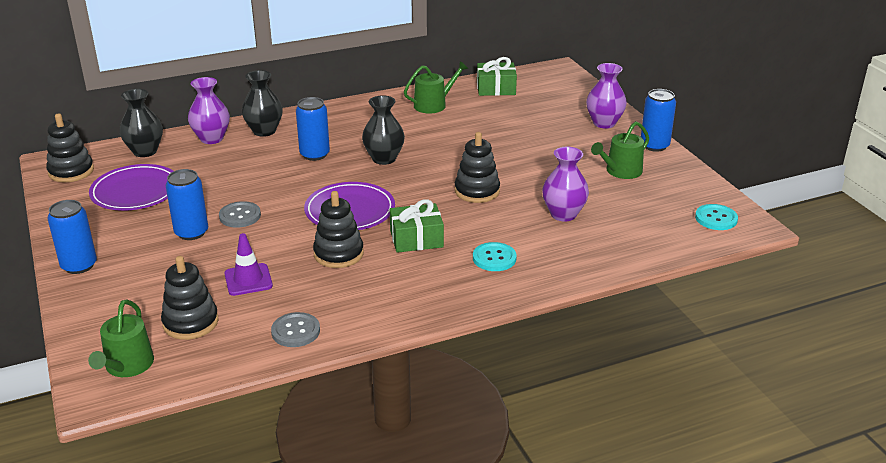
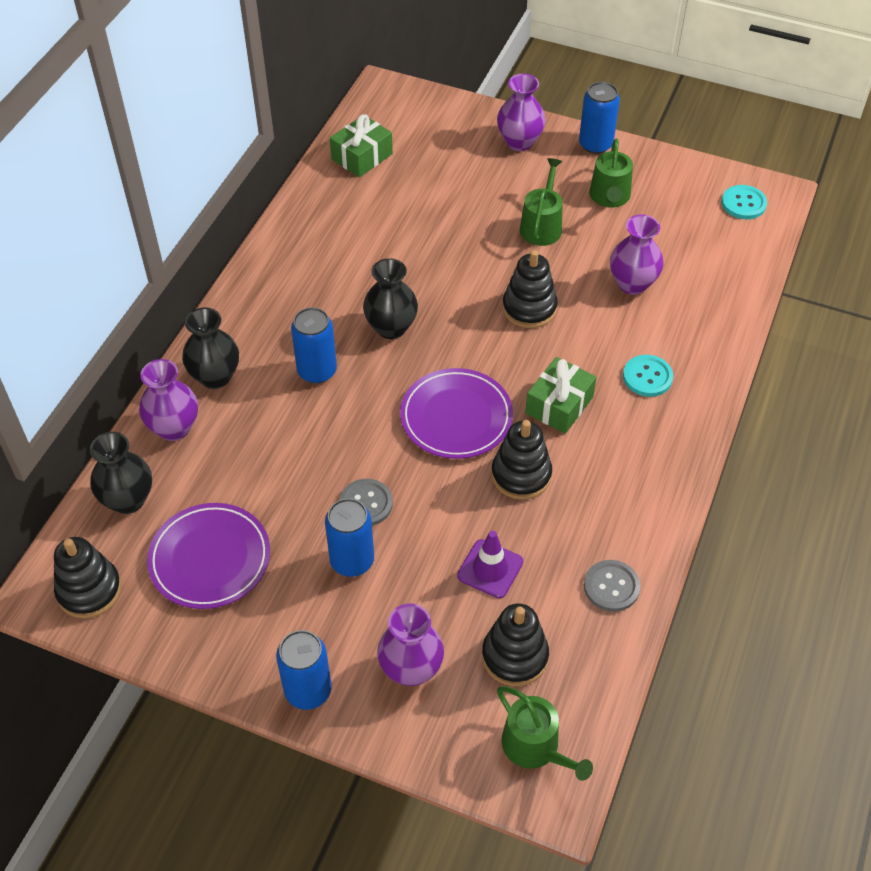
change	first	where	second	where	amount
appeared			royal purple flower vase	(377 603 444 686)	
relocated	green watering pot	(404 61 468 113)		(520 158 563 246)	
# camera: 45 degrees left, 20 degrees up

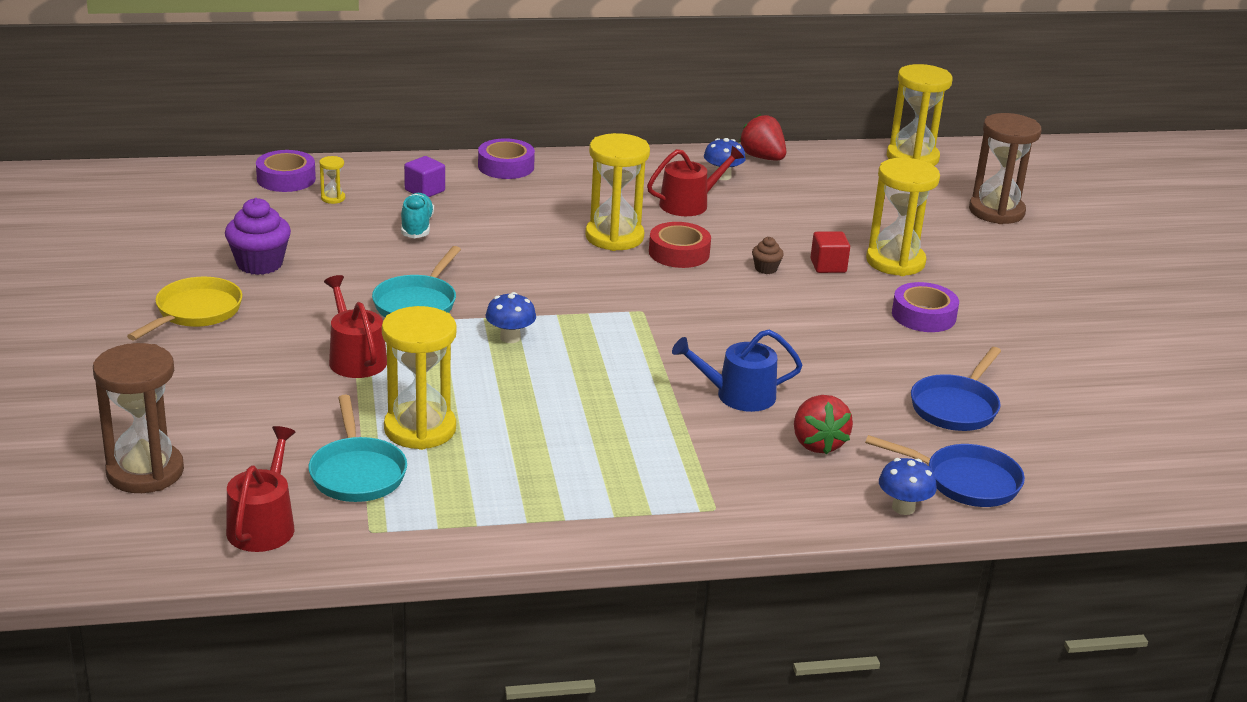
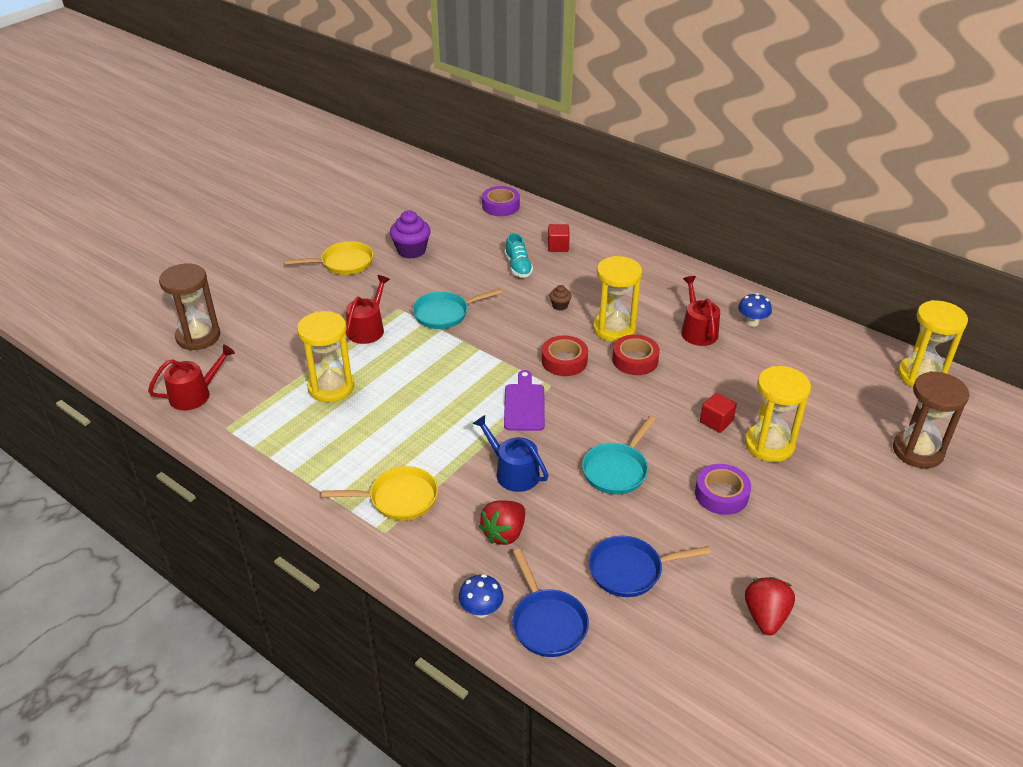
change	first	where	second	where	amount
missing	yellow hourglass	(319 156 345 204)			
missing	royal purple sticky tape	(478 138 535 179)			
missing	blue toadstool	(486 292 536 343)			
appeared			yellow pan	(322 466 438 520)	
appeared			royal purple chopping board	(504 370 545 431)	
appeared			scarlet sticky tape	(542 335 588 376)	
relocated	teal pan	(309 395 407 502)		(582 416 656 494)	
relocated	scarlet berry	(739 114 786 160)		(745 577 795 635)	
relocated	russet cupcake	(752 237 784 274)		(550 285 572 310)	
colour	royal purple block	(404 156 445 197)	scarlet block	(548 224 570 252)	
spun	teal sneaker	(401 193 434 238)		(505 233 533 278)	120 degrees clockwise
spun	scarlet watering pot	(647 146 744 216)		(681 276 720 346)	120 degrees counterclockwise
# camera: 50 degrees right, 10 degrees up

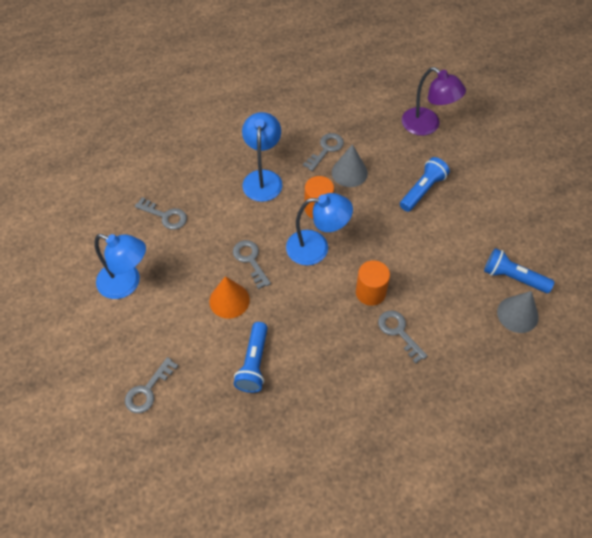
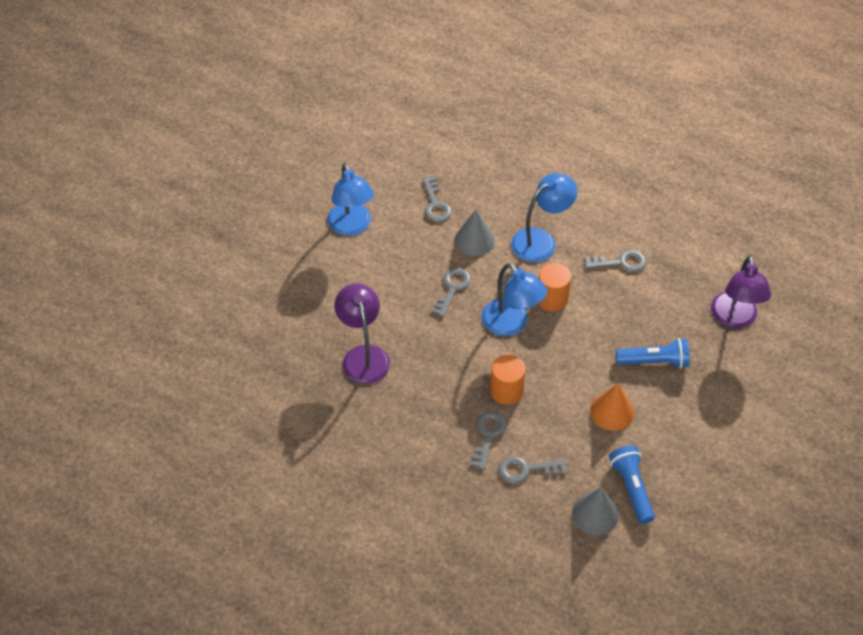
change	first	where	second	where	amount
relocated	ash-grey key	(125 357 178 413)		(499 456 567 483)	
relocated	bright orange cone	(209 276 250 319)		(590 383 634 431)	
relocated	ash-grey cone	(332 144 368 187)		(455 209 495 256)	
exchanged	blue torch	(234 322 268 393)	royal purple lamp	(334 283 390 384)	
# camera: 50 degrees right, 5 degrees down

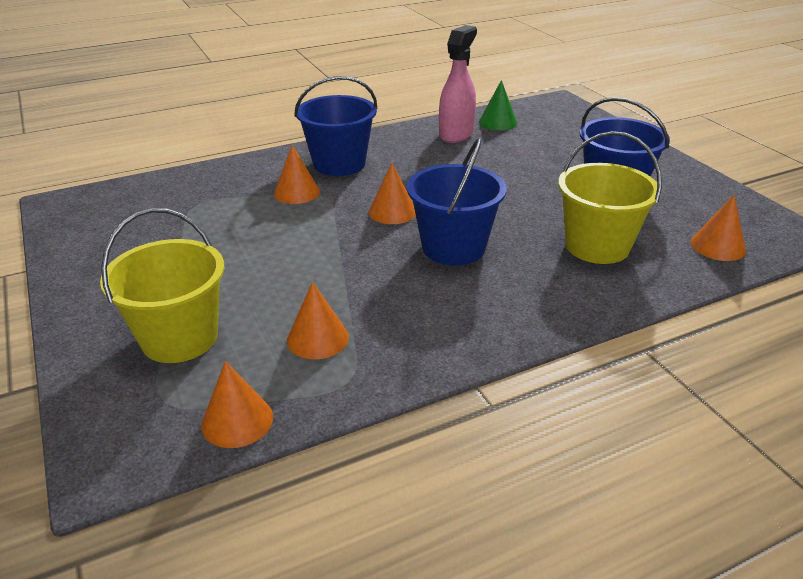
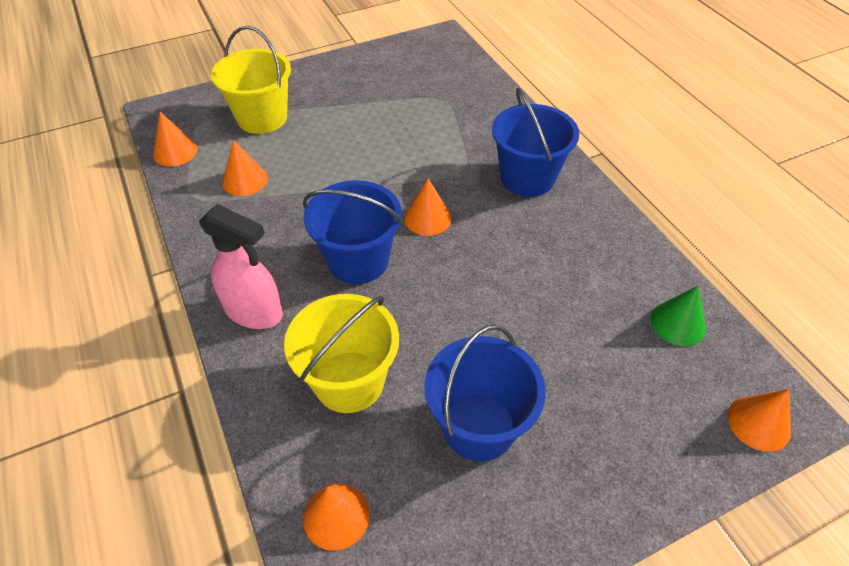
change	first	where	second	where	amount
relocated	bright orange cone	(274 145 320 204)		(727 389 791 452)	
relocated	rosy spray bottle	(439 25 477 143)		(199 204 283 329)	
# camera: 90 degrees right, 15 degrees up

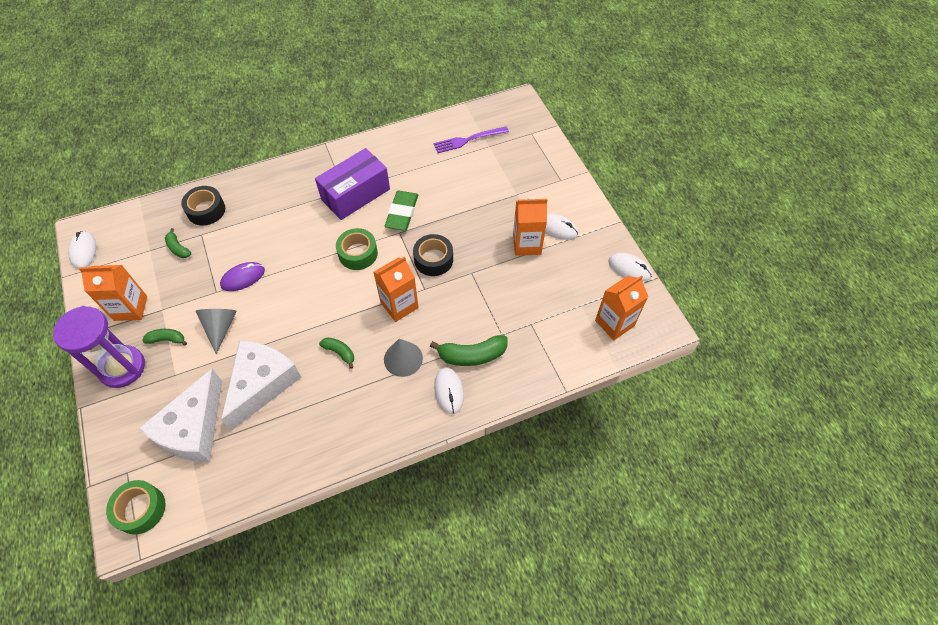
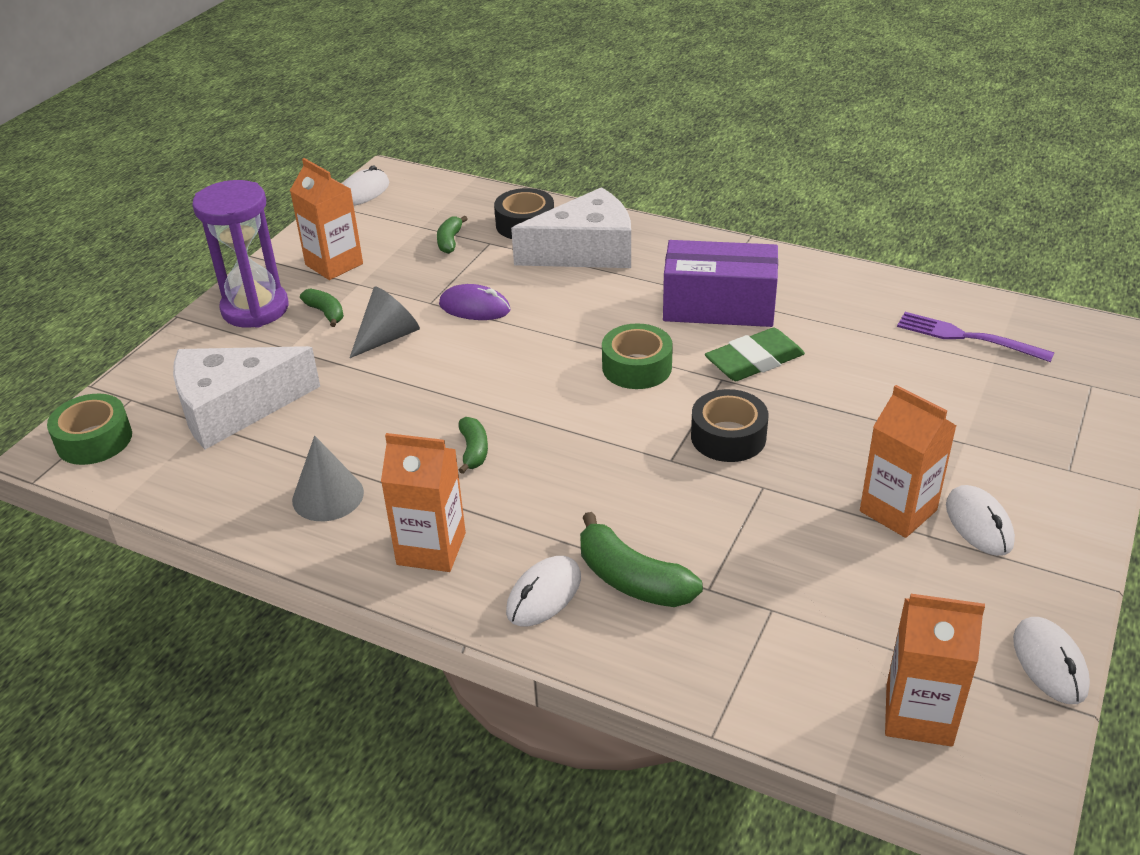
change	first	where	second	where	amount
relocated	pure white piece of cheese	(221 340 301 431)		(511 187 631 268)	
relocated	bright orange carton	(373 256 419 322)		(381 433 466 572)	
relocated	ash-grey cone	(384 338 423 377)		(292 435 364 521)	
# camera: 50 degrees right, 20 degrees down

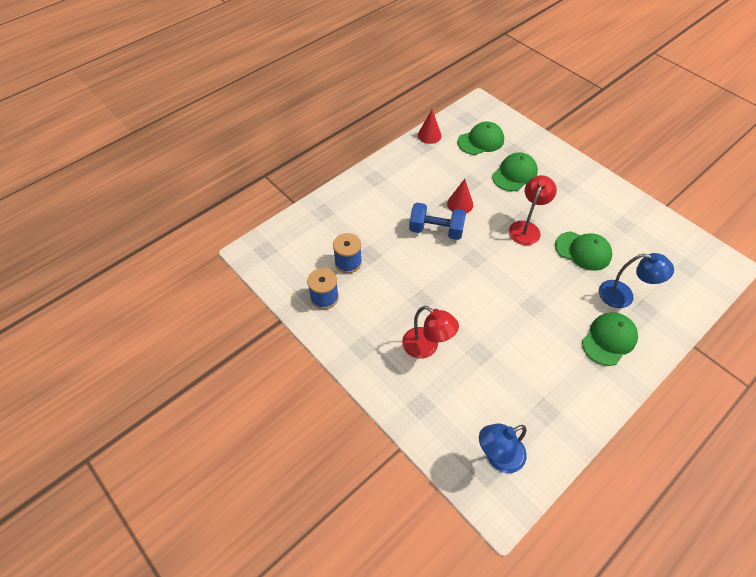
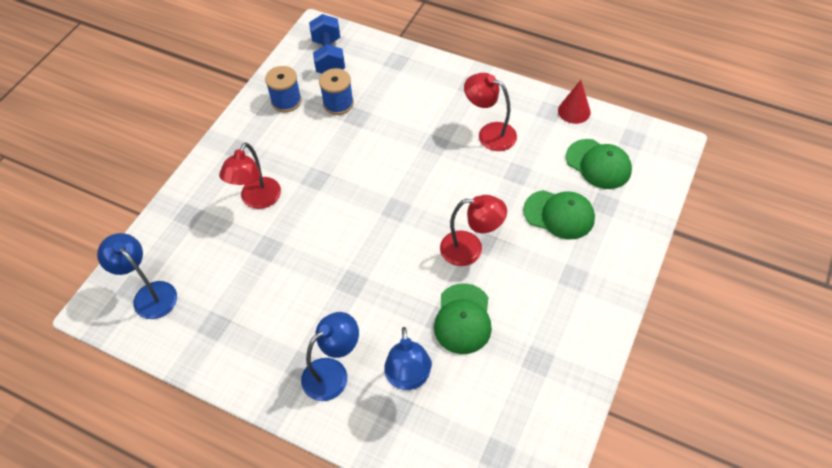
change	first	where	second	where	amount
missing	scarlet cone	(447 179 473 213)			
appeared			scarlet lamp	(464 73 517 151)	
relocated	blue free weight	(409 203 466 240)		(309 14 345 74)	
exchanged	green baseball cap	(582 312 638 366)	blue lamp	(301 312 359 401)	
# camera: 70 degrees right, 0 degrees up

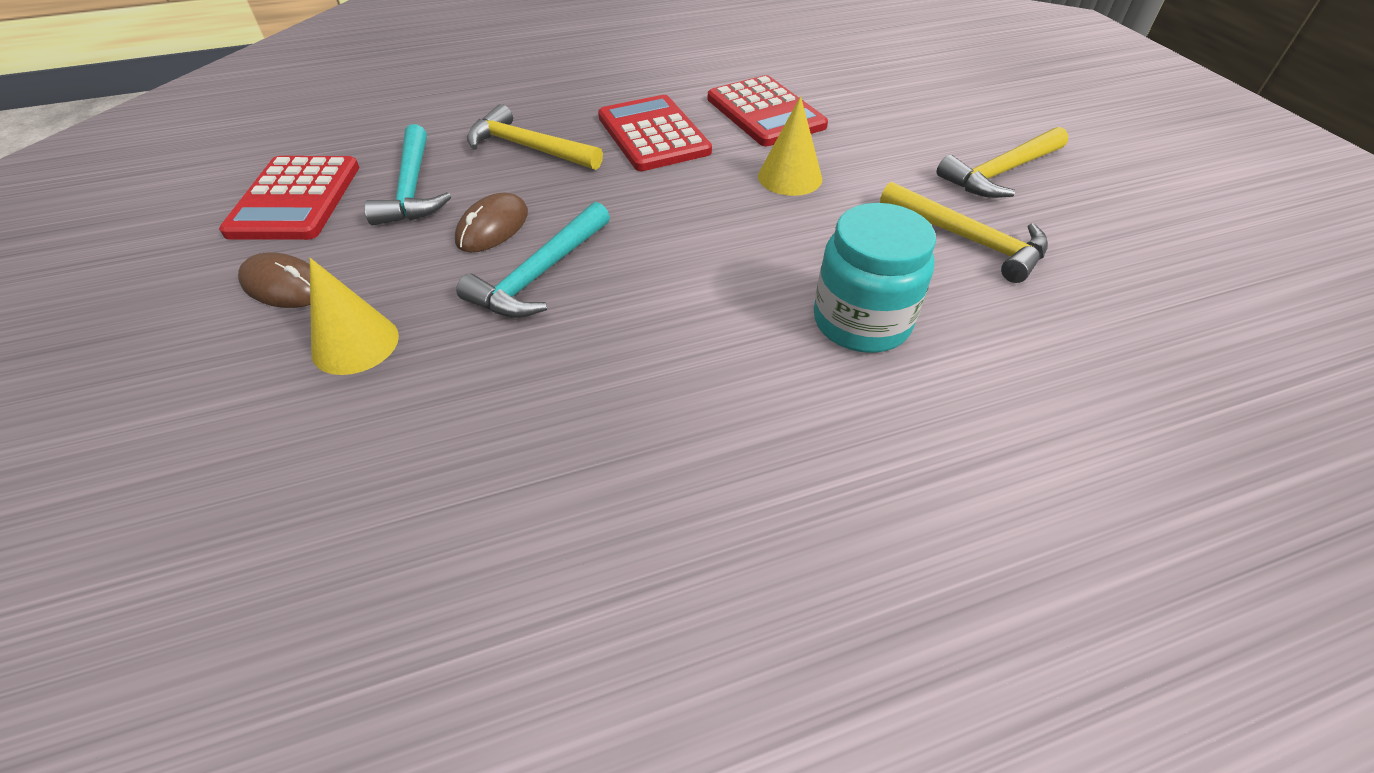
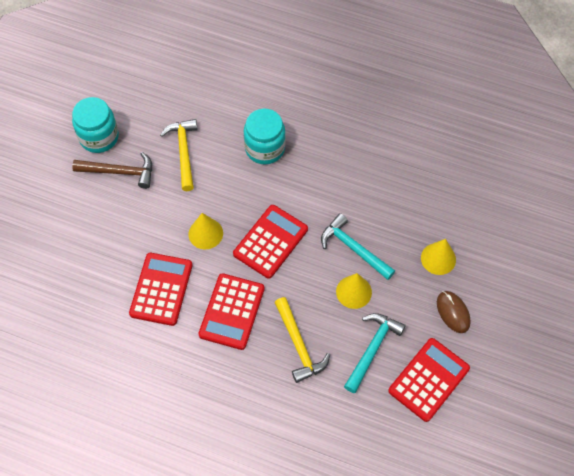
change	first	where	second	where	amount
appeared			teal preserve jar	(72 97 119 153)	
appeared			scarlet calculator	(233 205 308 279)	
exchanged	russet computer mouse	(455 192 528 253)	yellow cone	(336 273 372 309)	
colour	yellow carpenter's hammer	(937 127 1069 198)	russet carpenter's hammer	(72 152 152 189)	
spun	teal carpenter's hammer	(456 202 610 318)		(321 213 395 280)	120 degrees counterclockwise
# camera: 140 degrees left, 15 degrees up

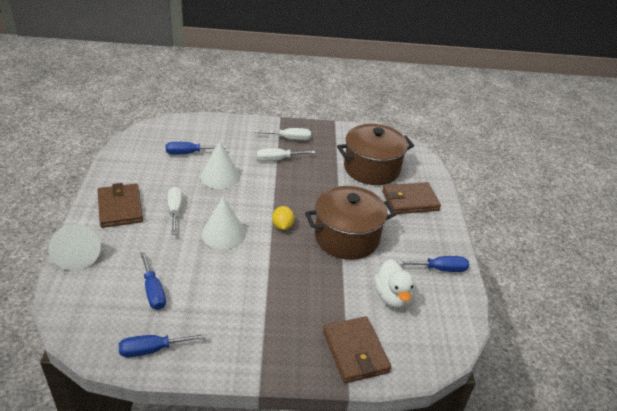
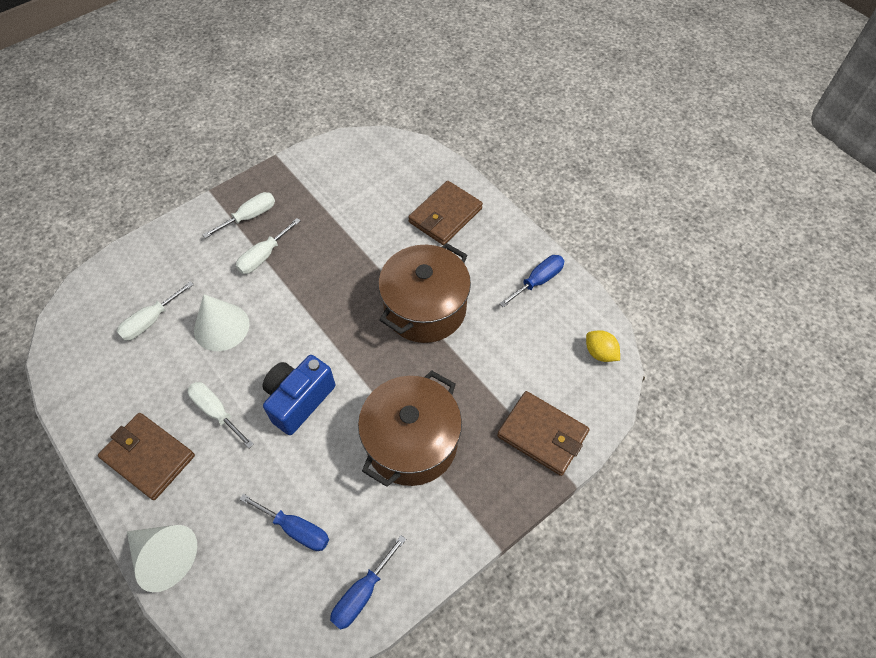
change	first	where	second	where	amount
missing	pure white rubber duck	(374 259 414 308)			
relocated	yellow citrus fruit	(272 206 294 230)		(586 330 620 362)	
relocated	russet stockpot	(337 124 414 185)		(358 370 462 487)	
exchanged	pure white cone	(202 197 246 249)	blue photo camera	(262 355 335 435)	
colour	blue flat screwdriver	(166 142 226 154)	pure white flat screwdriver	(117 281 194 341)	
# camera: 35 degrees left, 20 degrees up

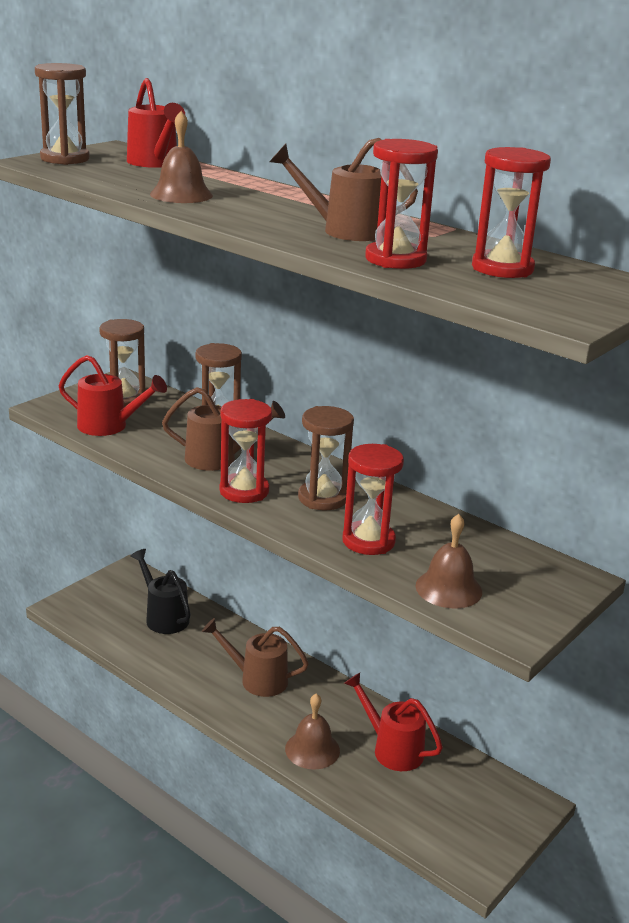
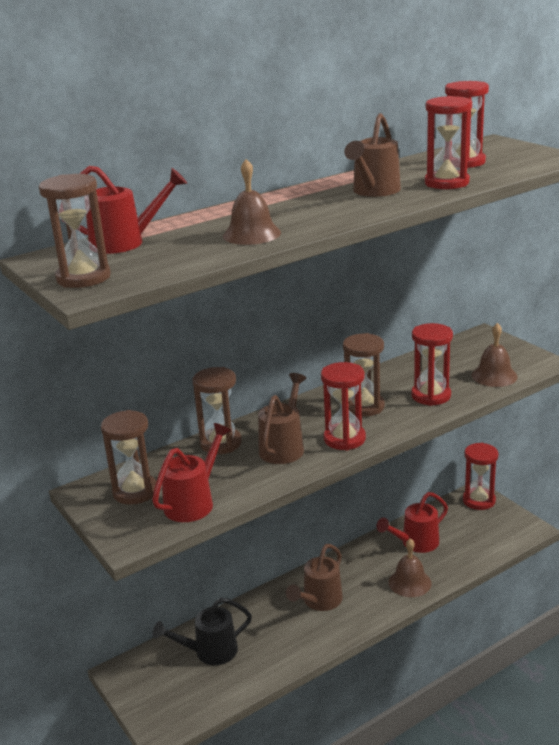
change	first	where	second	where	amount
appeared			scarlet hourglass	(463 443 498 510)	
# camera: 70 degrees left, 0 degrees up

